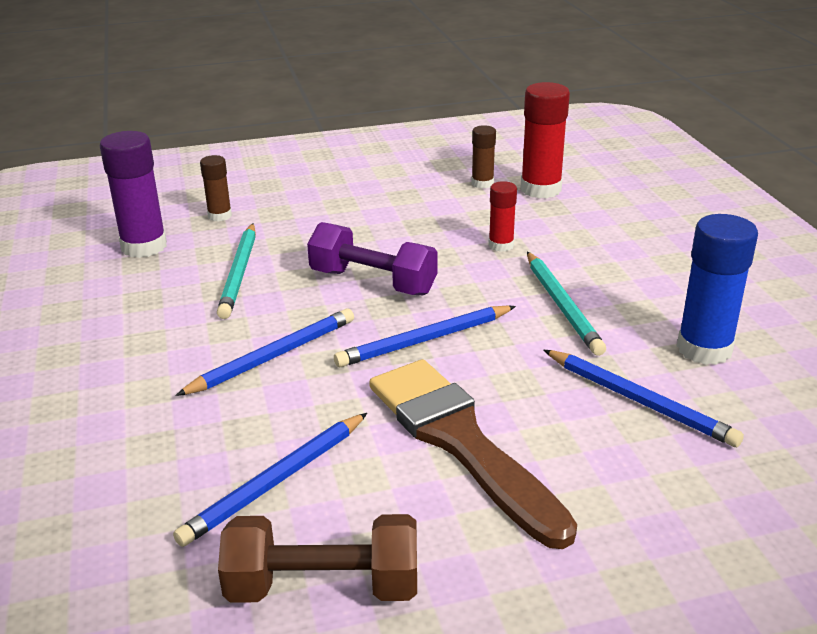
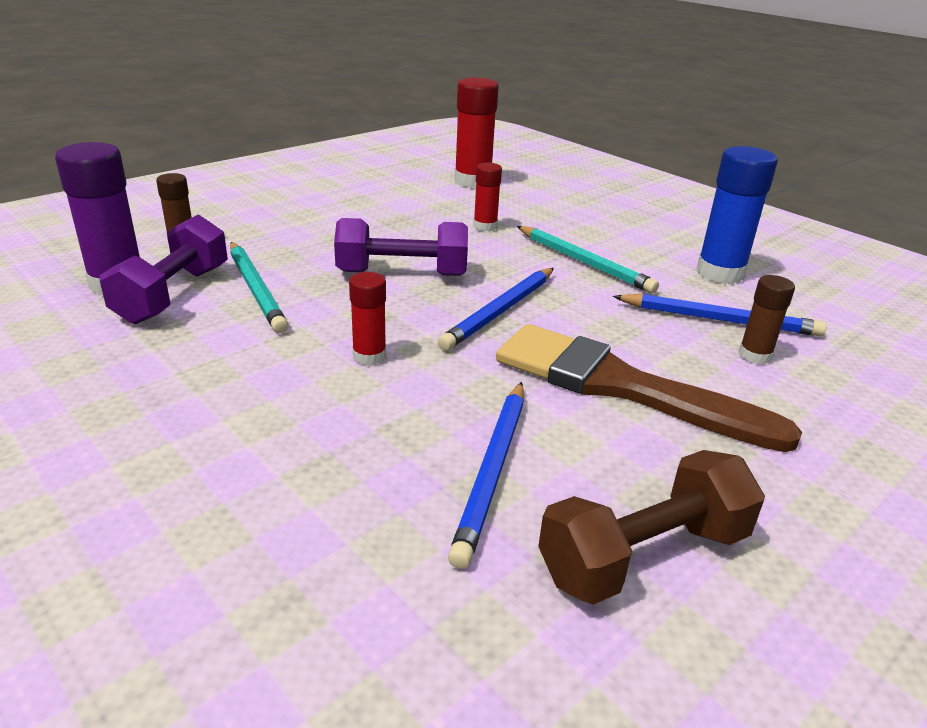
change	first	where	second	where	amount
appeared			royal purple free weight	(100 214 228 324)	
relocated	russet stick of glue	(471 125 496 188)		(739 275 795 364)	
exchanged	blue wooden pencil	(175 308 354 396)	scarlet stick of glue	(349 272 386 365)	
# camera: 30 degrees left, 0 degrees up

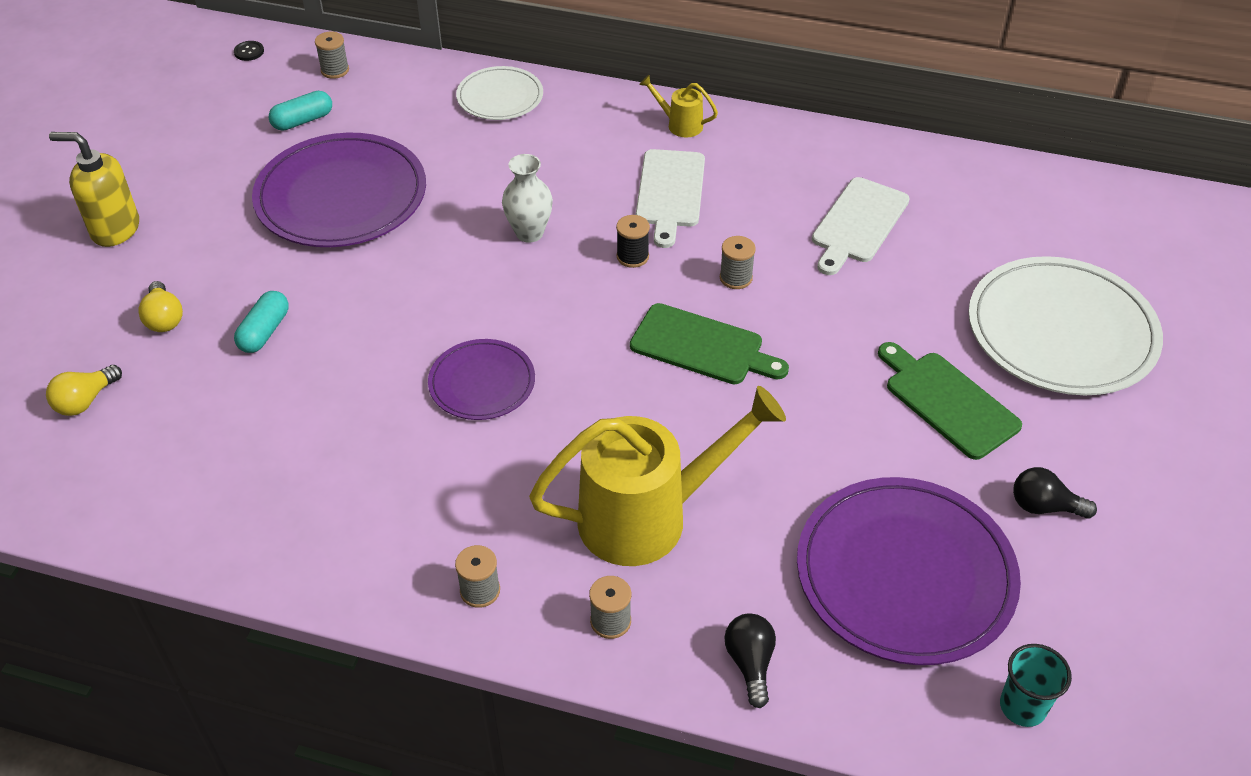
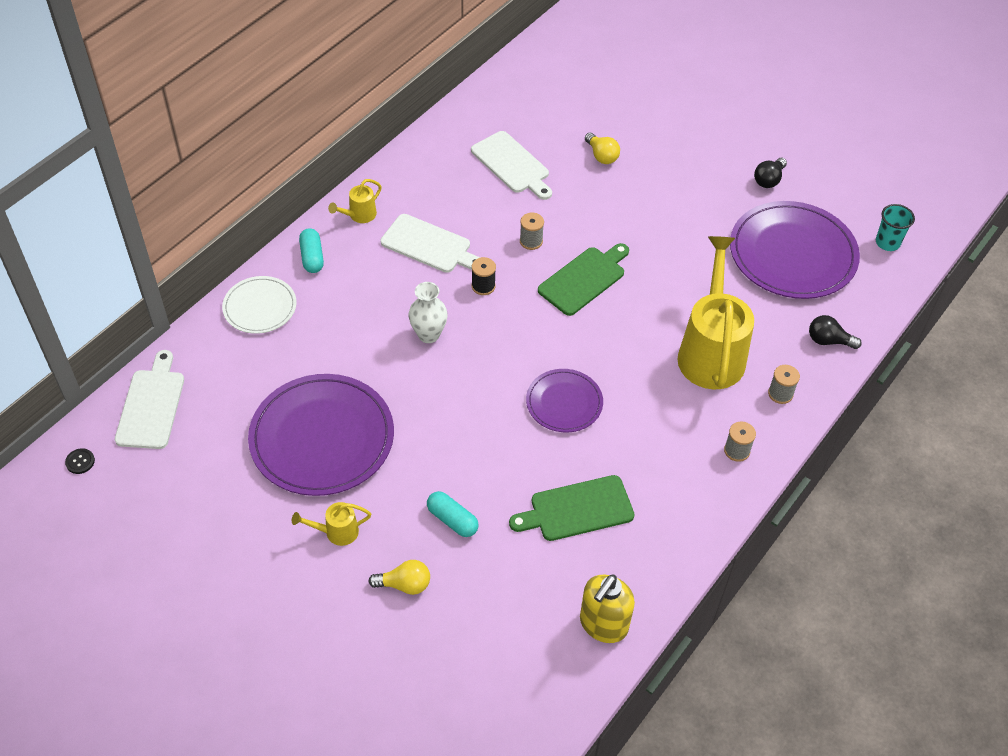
change	first	where	second	where	amount
missing	pure white flat dish	(968 256 1163 395)			
appeared			yellow watering pot	(292 502 371 546)	
relocated	yellow lightbulb	(46 365 122 416)		(585 133 620 164)	
relocated	yellow soap dispenser	(49 132 139 247)		(580 574 635 643)	
relocated	teal pill shape	(269 91 332 131)		(299 228 324 273)	
relocated	green chopping board	(878 342 1022 460)		(509 475 634 541)	
exchanged	ash-grey reel of thread	(315 32 349 79)	pure white chopping board	(115 350 184 449)	
# camera: 70 degrees left, 5 degrees up

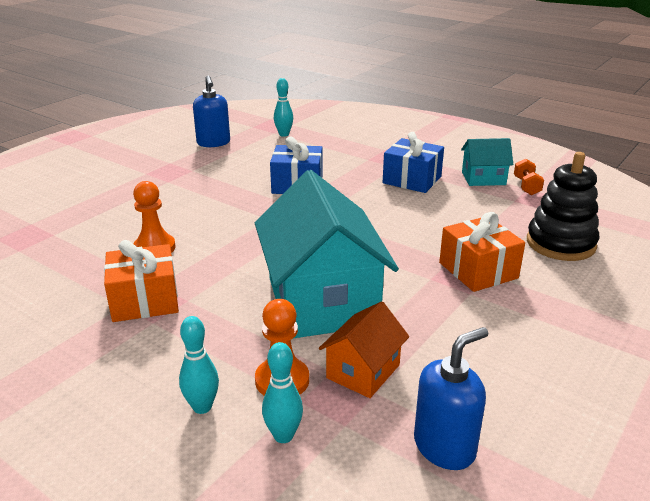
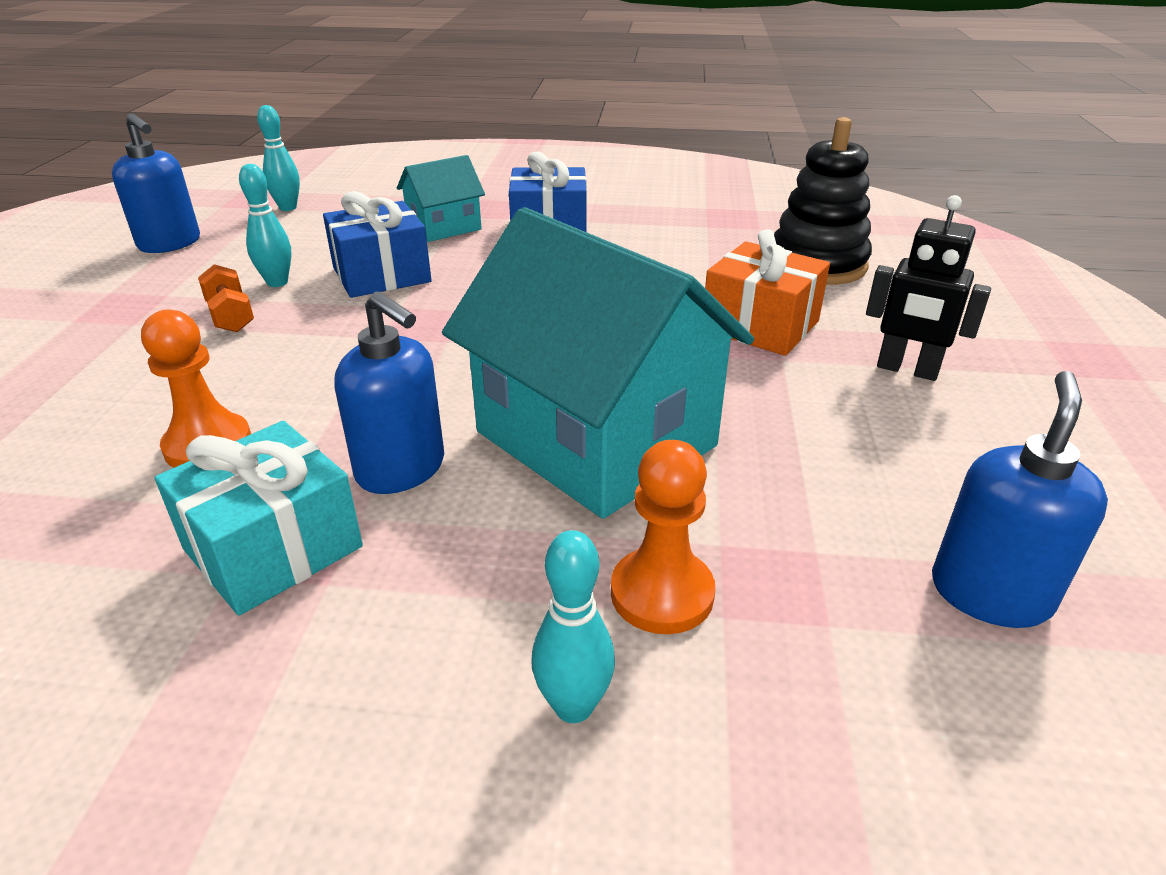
change	first	where	second	where	amount
missing	bright orange cottage	(319 301 409 398)			
appeared			blue soap dispenser	(335 291 444 494)	
appeared			jet-black toy robot	(866 195 991 381)	
relocated	teal bowling pin	(262 342 303 443)		(239 164 292 287)	
relocated	teal cottage	(461 138 513 186)		(397 155 485 242)	
relocated	bright orange free weight	(514 159 544 195)		(198 264 254 332)	
colour	bright orange present	(104 240 179 322)	teal present	(155 421 363 616)	
# camera: 30 degrees left, 5 degrees up

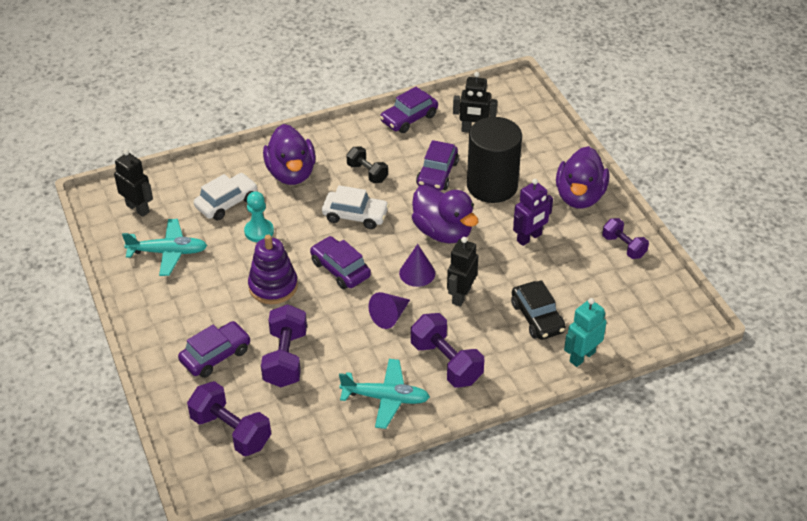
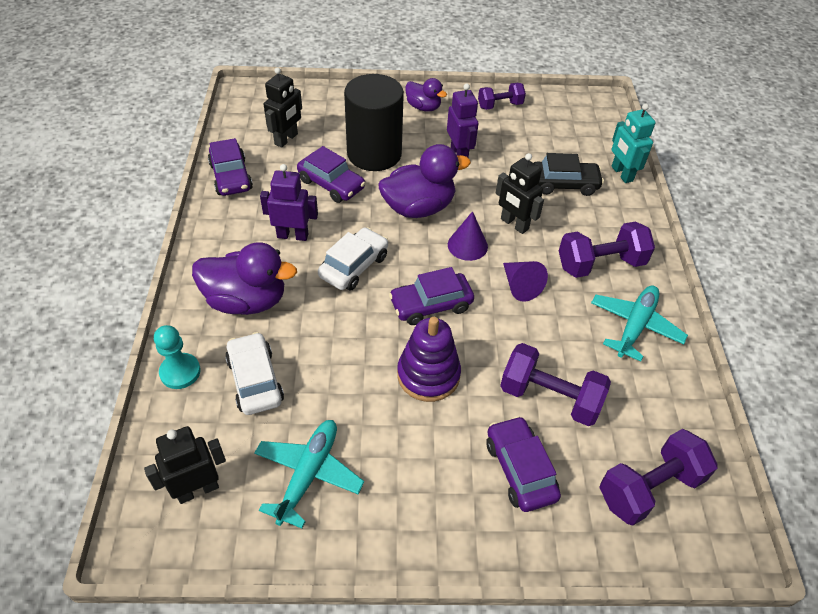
change	first	where	second	where	amount
relocated	teal chess pawn	(244 191 274 242)		(154 325 201 389)	
exchanged	jet-black free weight	(346 147 388 183)	royal purple toy robot	(260 164 318 241)	
size	royal purple rubber duck	(556 146 609 209)		(405 78 447 111)	x0.58
# camera: 70 degrees left, 5 degrees up

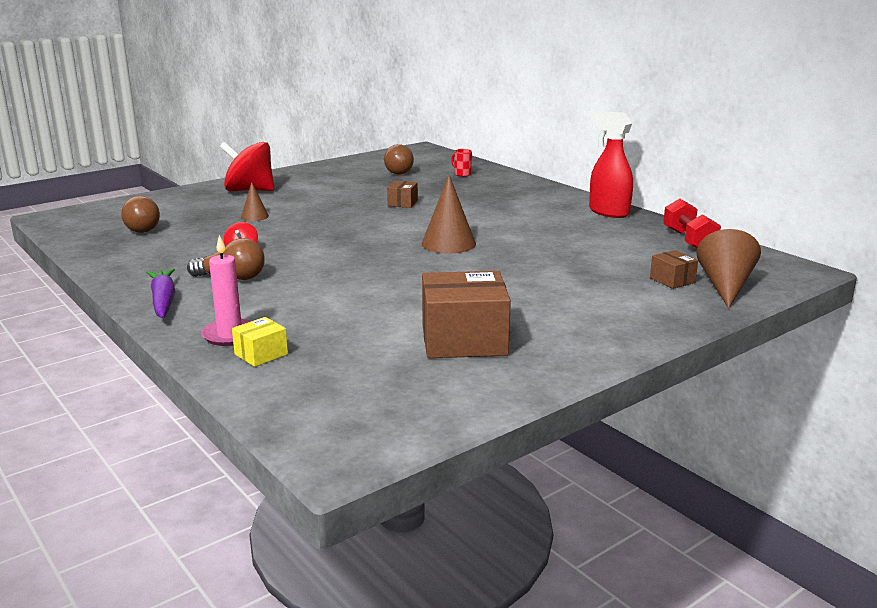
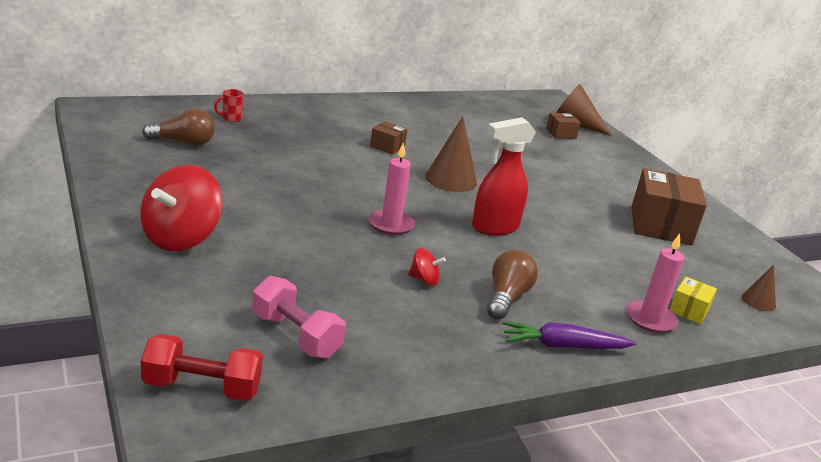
change	first	where	second	where	amount
appeared			rosy pillar candle	(368 142 415 235)	
relocated	russet cone	(241 182 269 221)		(742 265 776 312)	
relocated	russet package	(387 181 418 208)		(370 121 408 155)	
relocated	scarlet spray bottle	(589 111 633 218)		(472 117 536 236)	
relocated	scarlet free weight	(663 199 721 249)		(141 334 263 401)	
exchanged	russet lightbulb	(121 196 160 233)	rosy free weight	(252 276 346 358)	
spun	yellow package	(232 317 288 367)		(670 277 717 324)	60 degrees clockwise
# camera: 80 degrees left, 5 degrees up

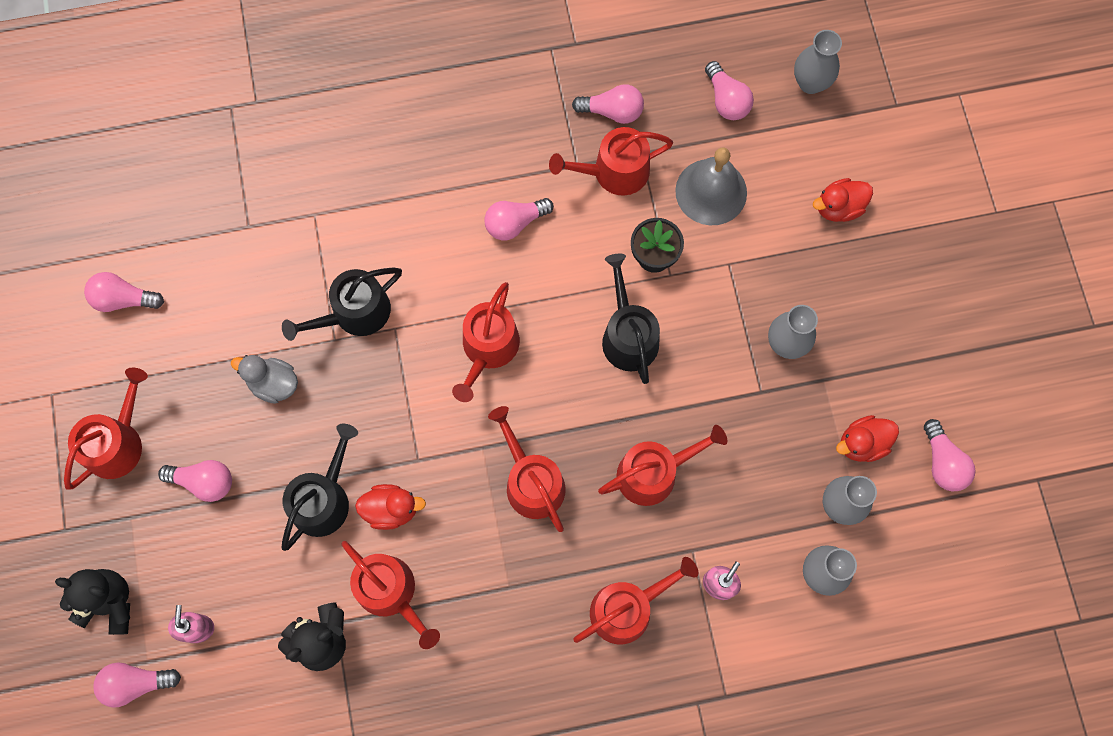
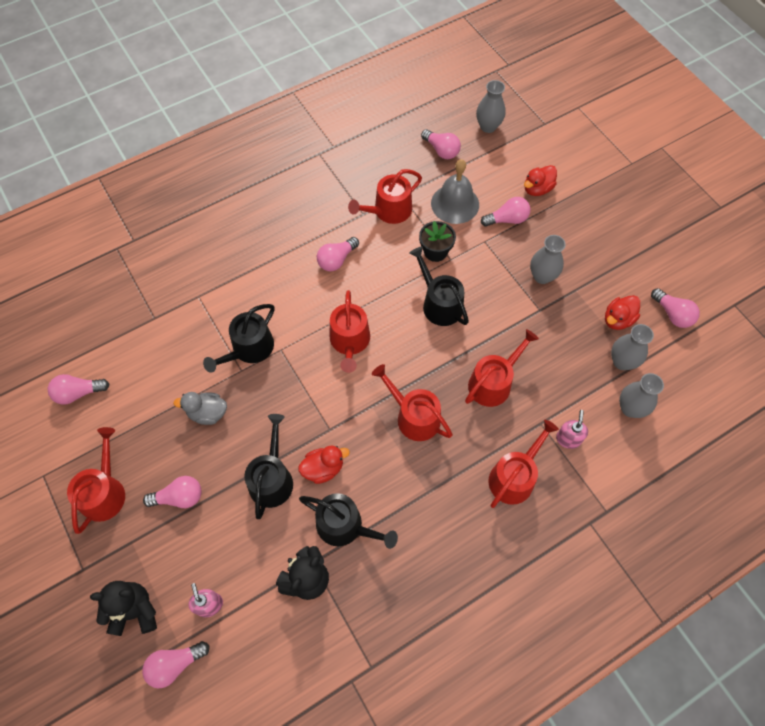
change	first	where	second	where	amount
relocated	rosy lightbulb	(572 84 644 124)		(481 197 531 227)	
colour	scarlet watering pot	(341 541 440 649)	jet-black watering pot	(299 493 398 549)	
# camera: 20 degrees left, 10 degrees down

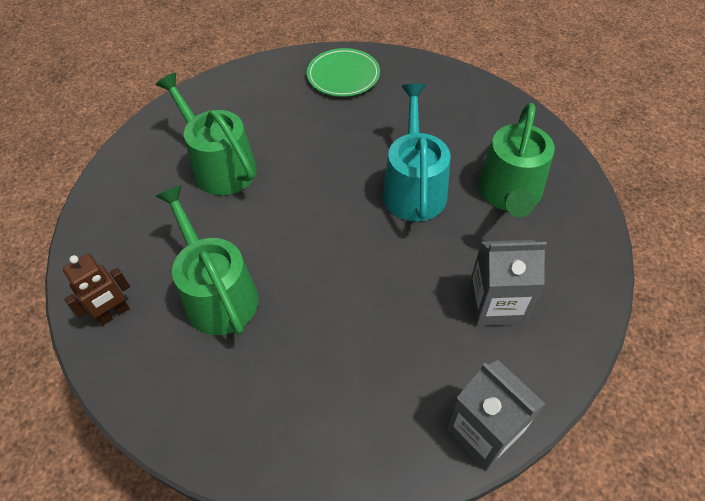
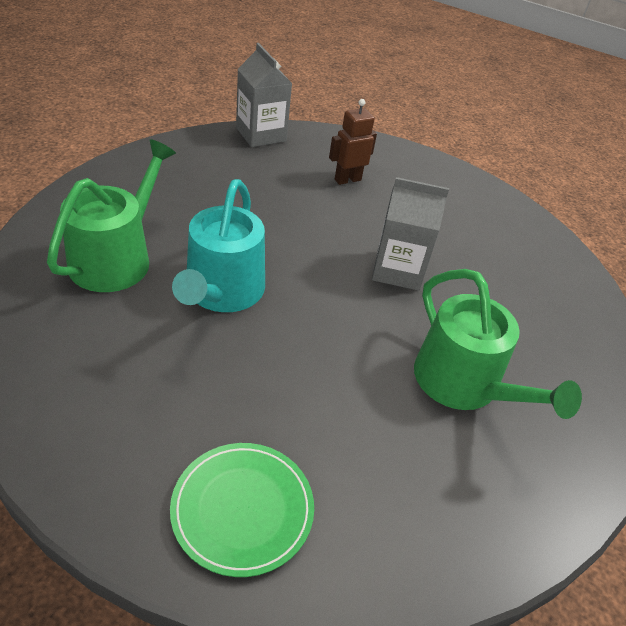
change	first	where	second	where	amount
missing	green watering pot	(156 185 259 335)			
relocated	russet toy robot	(63 254 130 325)		(329 99 377 185)	
relocated	ash-grey carton	(469 240 547 326)		(372 177 449 291)	
# camera: 175 degrees left, 10 degrees down

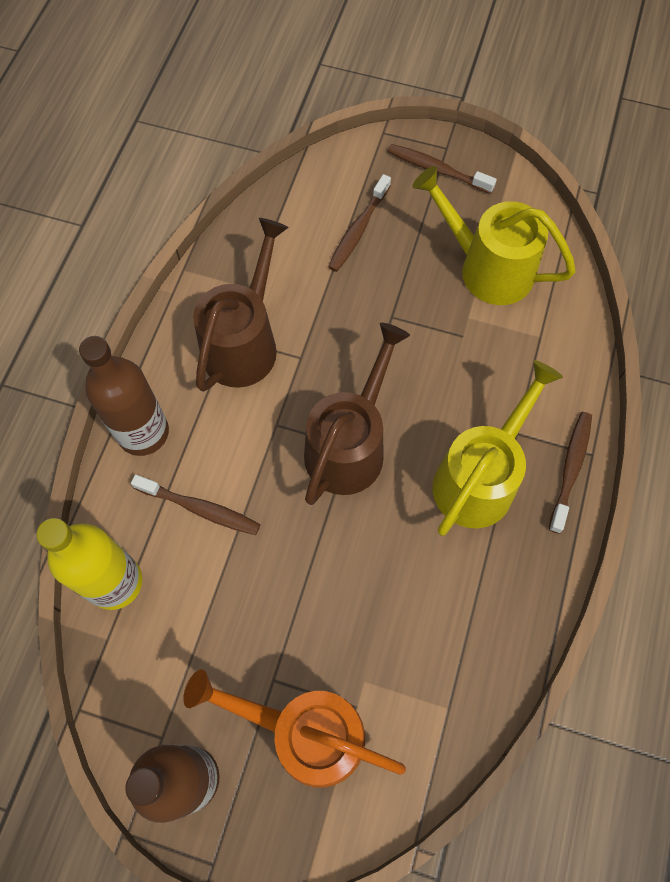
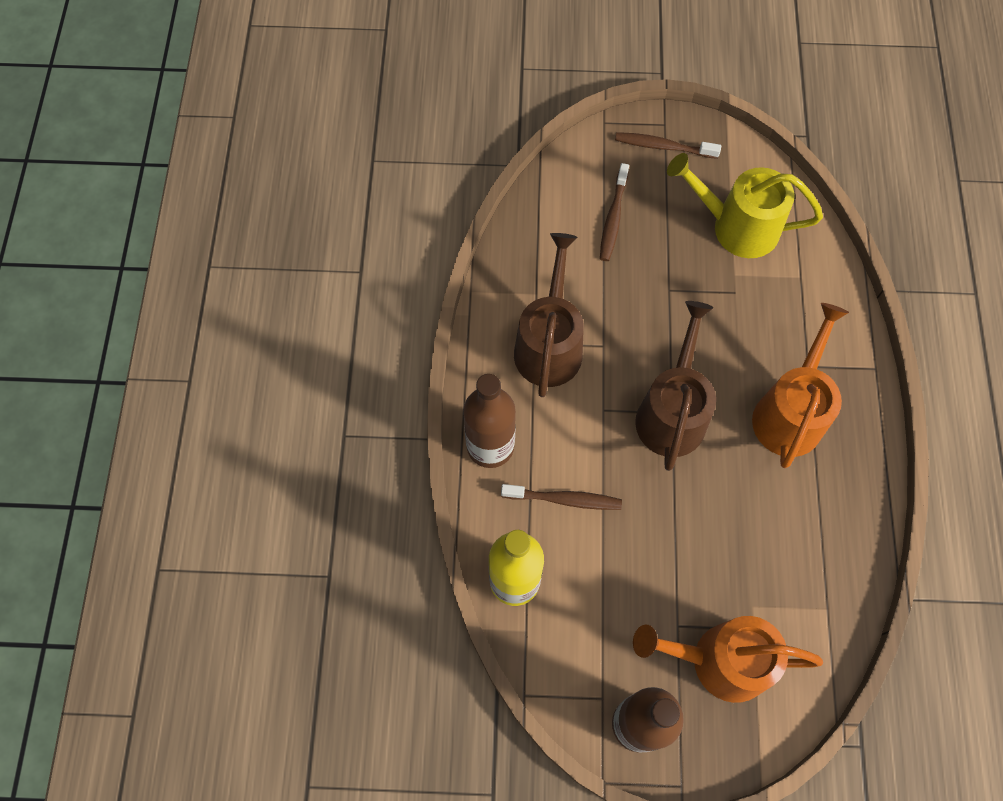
change	first	where	second	where	amount
missing	russet dental brush	(549 412 592 534)			
colour	yellow watering pot	(433 360 563 536)	bright orange watering pot	(752 303 849 468)	
# camera: 15 degrees left, 0 degrees up

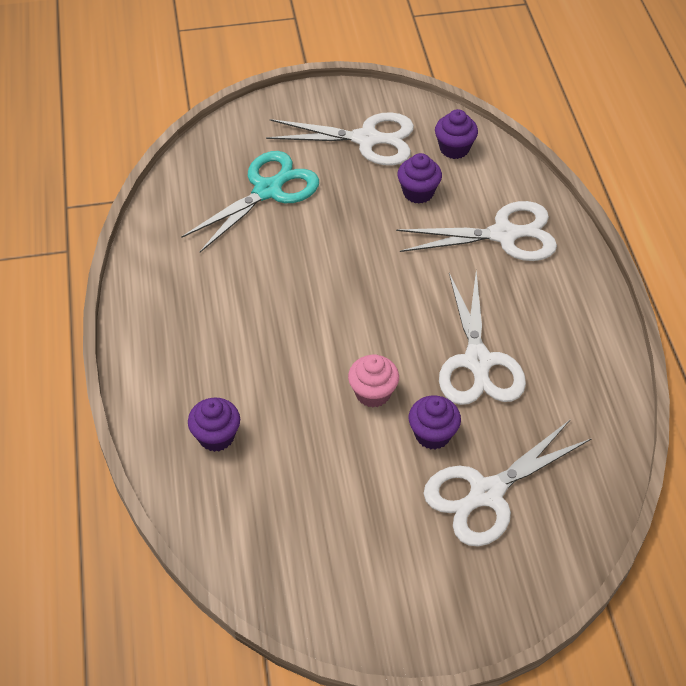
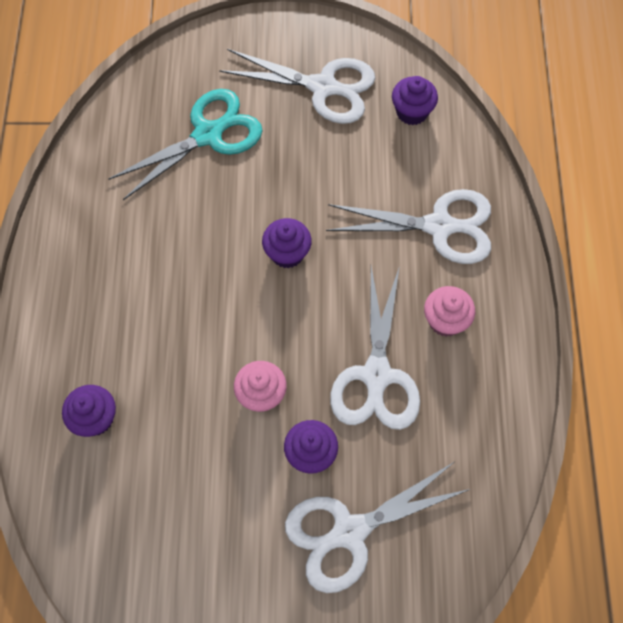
change	first	where	second	where	amount
appeared			rosy cupcake	(424 286 475 337)	
relocated	royal purple cupcake	(397 153 442 204)		(262 218 312 268)	
# camera: 10 degrees right, 15 degrees up

